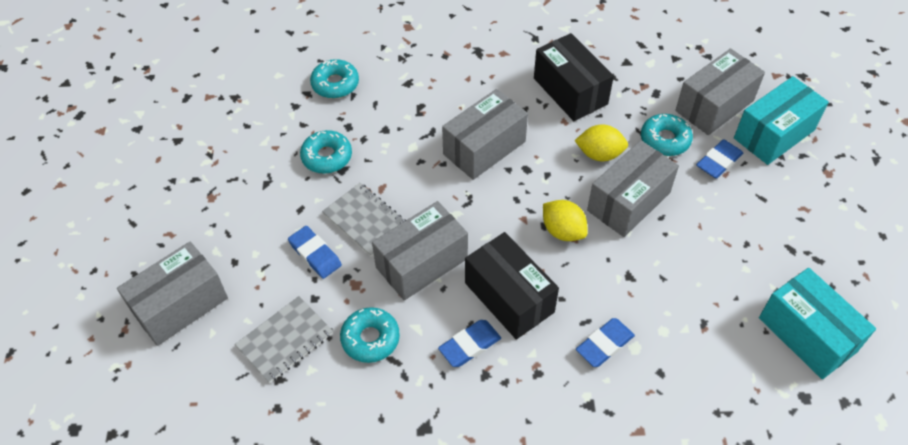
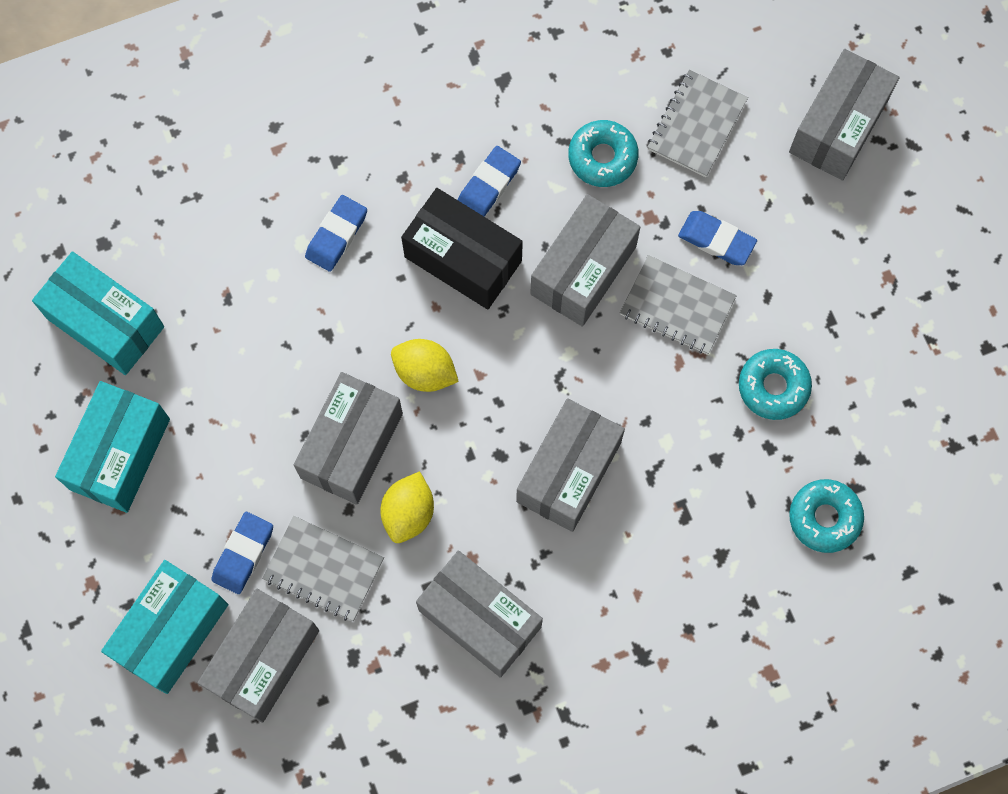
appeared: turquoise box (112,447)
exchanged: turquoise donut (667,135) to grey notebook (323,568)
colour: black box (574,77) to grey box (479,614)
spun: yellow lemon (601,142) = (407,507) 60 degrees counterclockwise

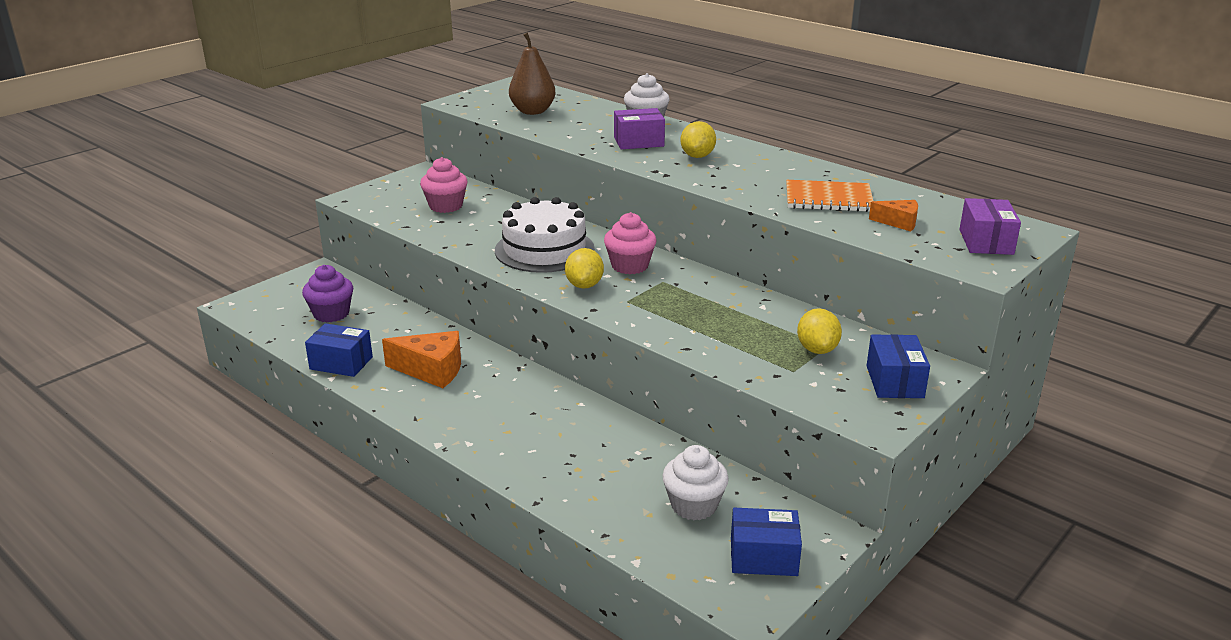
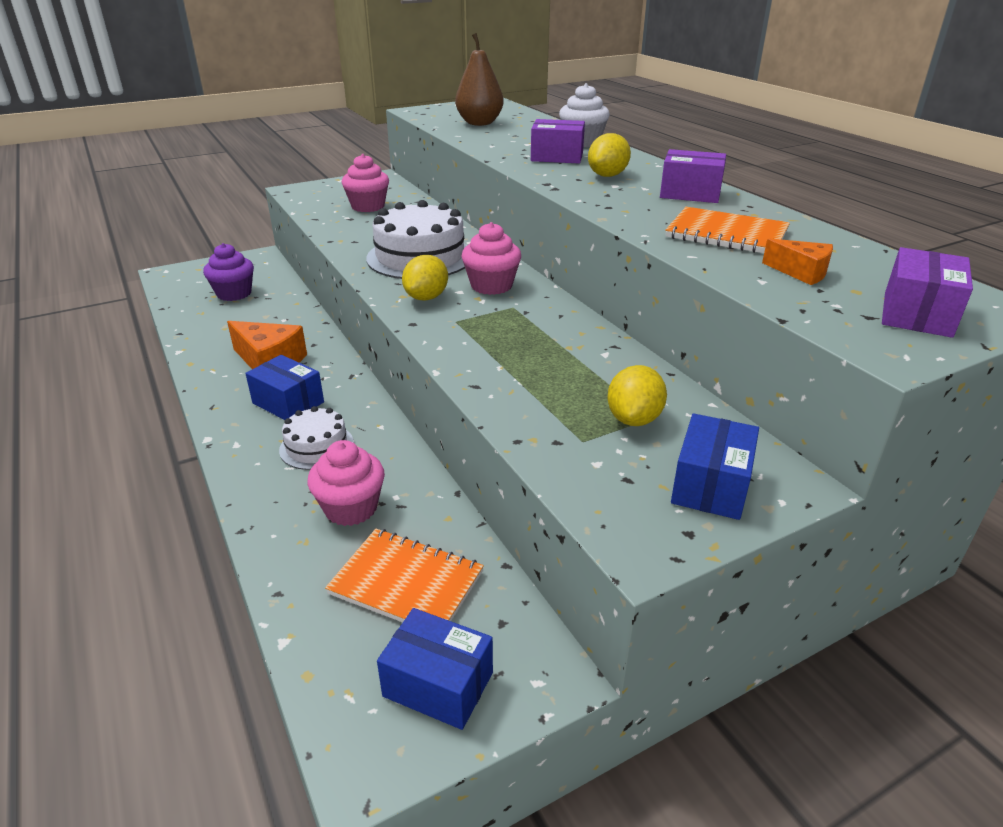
appeared: white cake (316,438); pink cupcake (346,483); purple box (693,176)
relocated: blue box (339,350) to (284,387)
exchanged: white cupcake (695,482) to orange notebook (404,575)

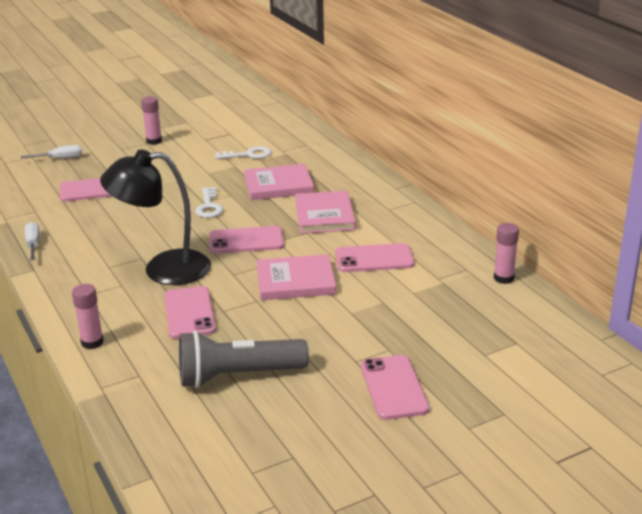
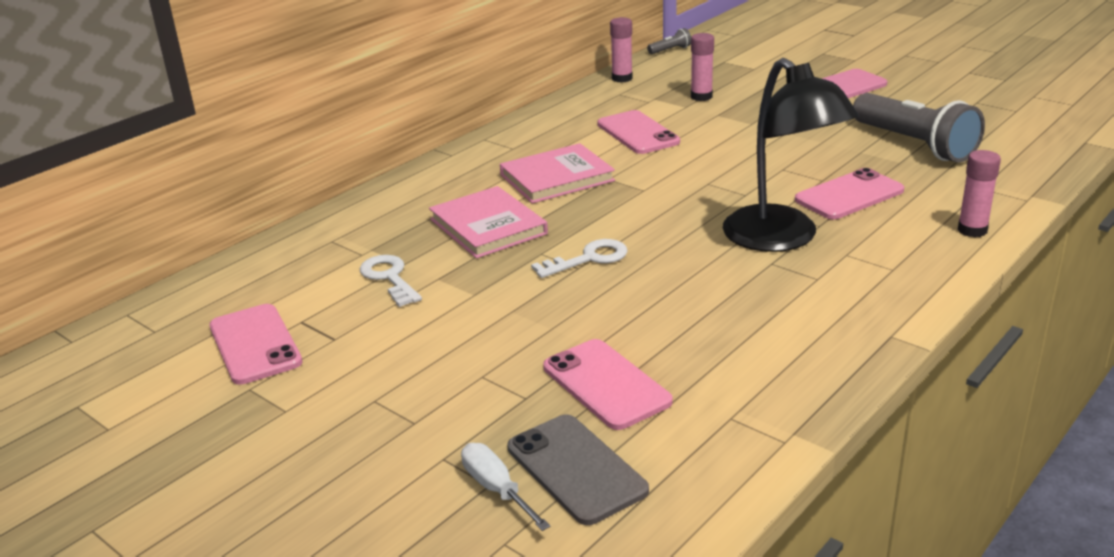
missing: white screwdriver (32,241); pink book (296,277)
appeared: grey phone (578,469); grey flashlight (669,41)
relocated: pink glue stick (151,121) to (702,67); pink phone (246,240) to (255,344)

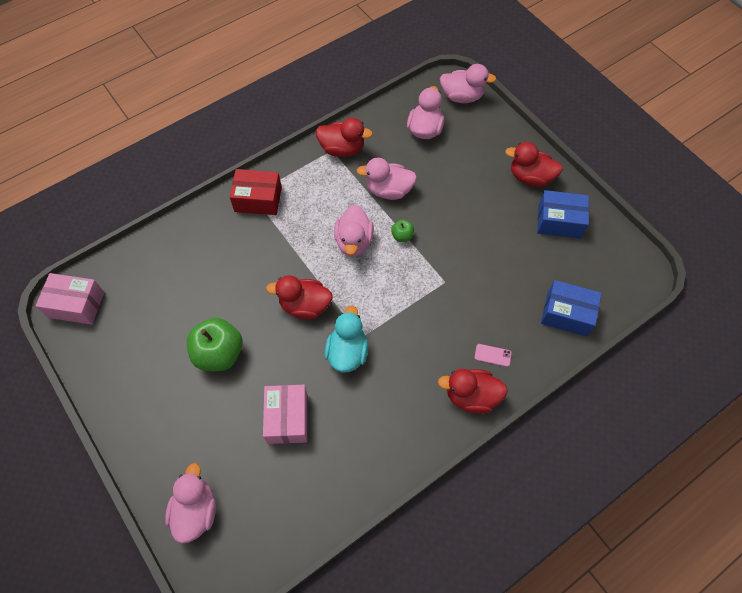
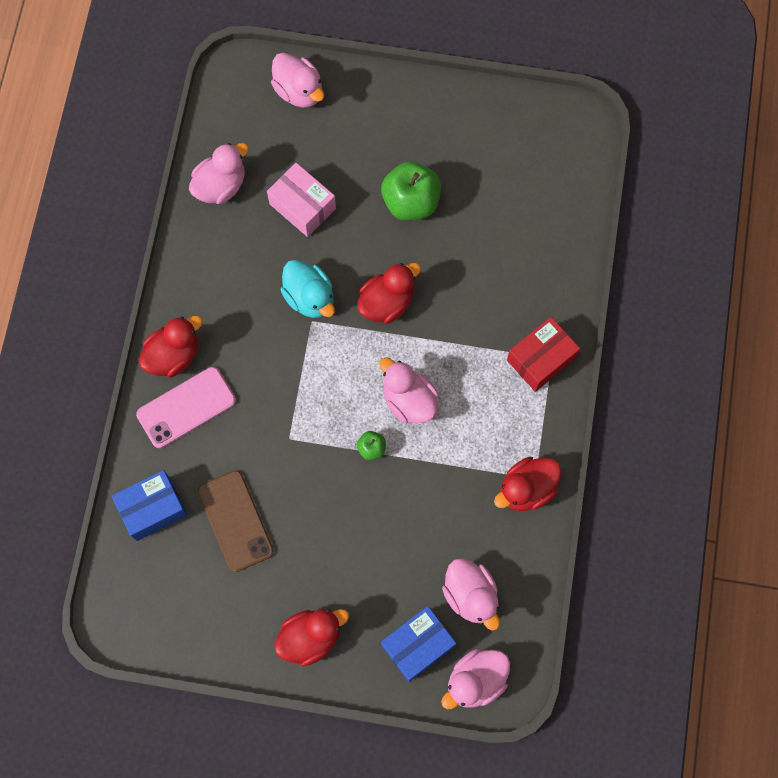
missing: pink box (70,299)
appeared: brown phone (236,521)
relocated: pink duck (386,179) to (219,173); blue box (563,214) to (418,644)
size: pink phone (493,355) = (186,407) x2.28

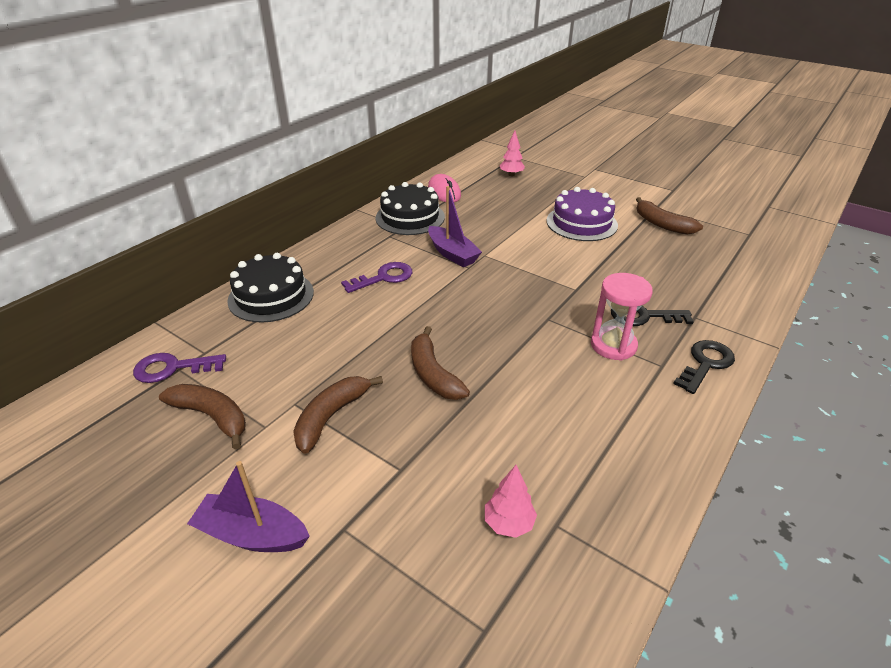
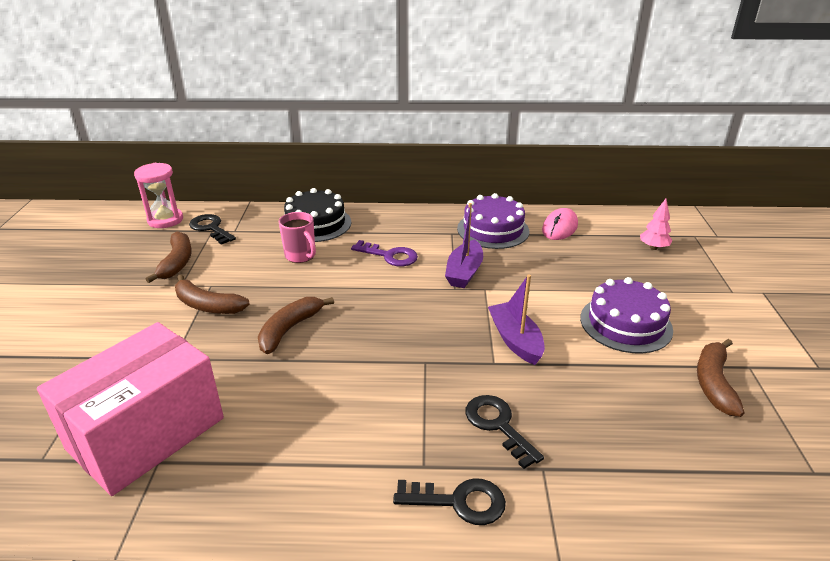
appeared: pink mug (297,237)
relocated: purple boat (248,506) to (516,320); pink hourglass (622,317) to (158,195)
exchanged: pink tree (511,501) to pink box (130,409)
colour: purple key (179,368) to black key (212,229); black cake (410,208) to purple cake (493,221)
spun: brown banana (338,415) = (212,294) 150 degrees counterclockwise

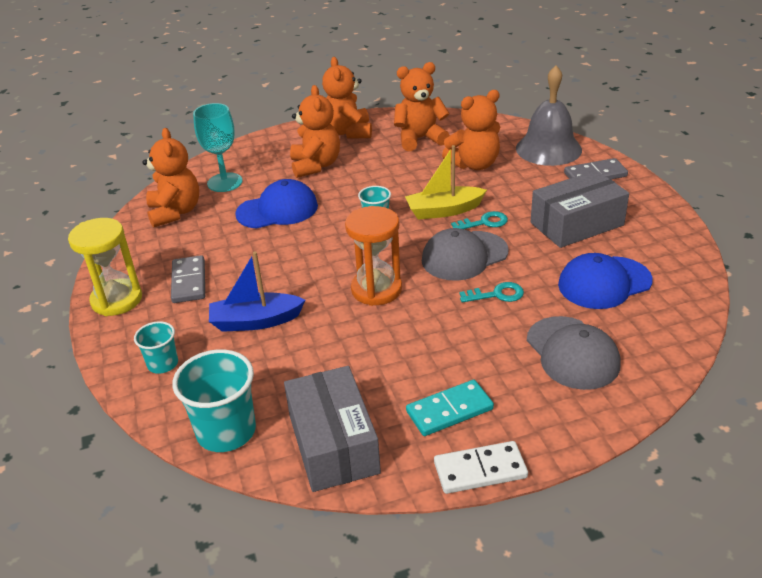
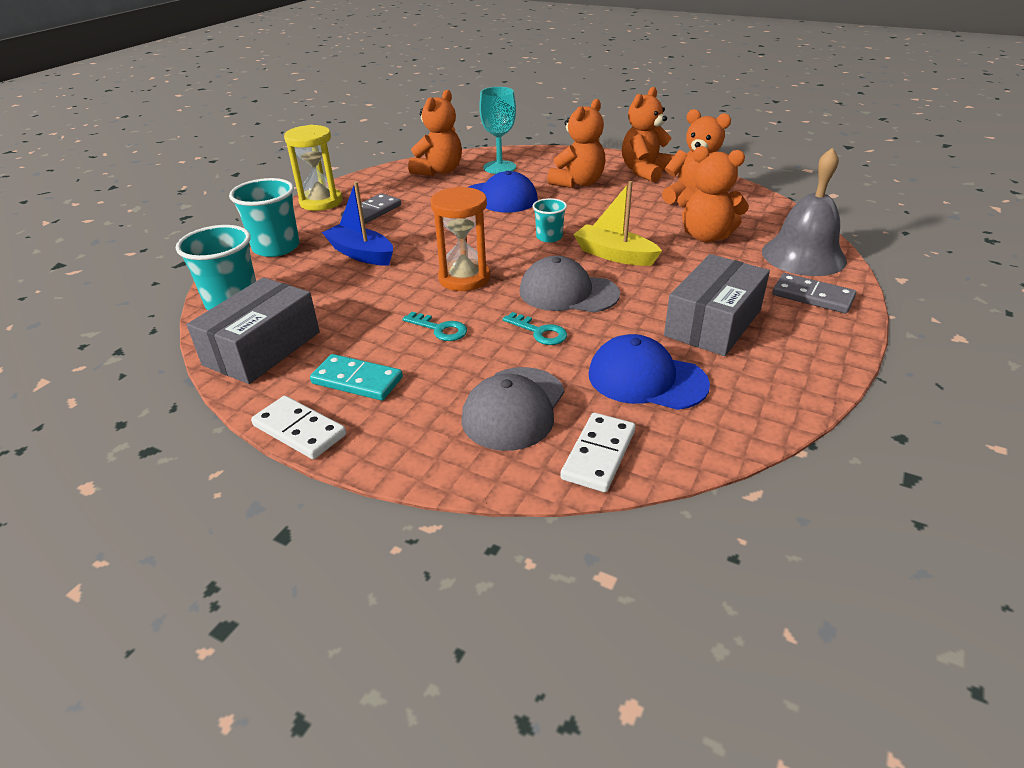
appeared: white domino (597,452)
relocated: turquoise key (479,220) to (435,326)
spun: grey box (580,209) = (717,305) 75 degrees counterclockwise
size: turquoise cup (156,347) = (264,217) x1.76

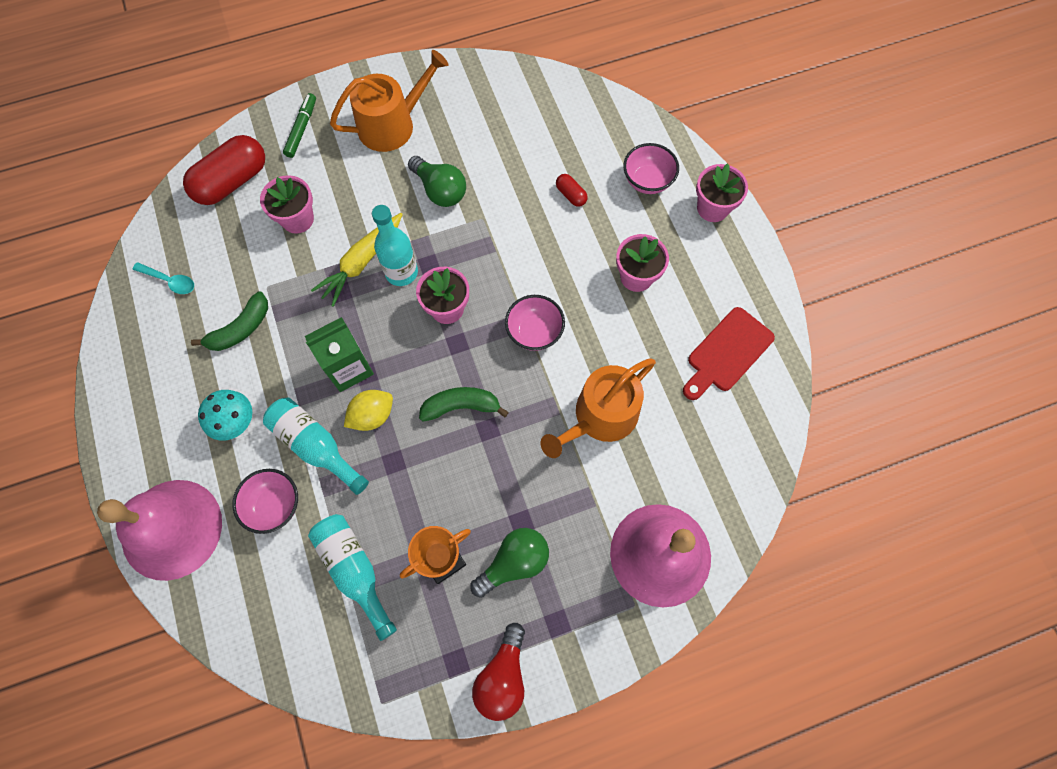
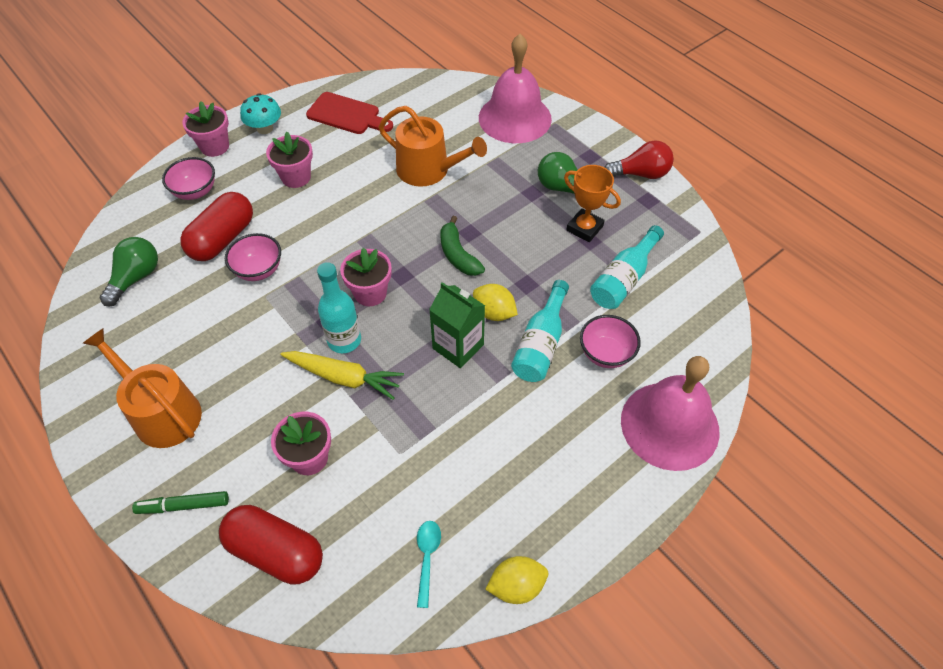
missing: green banana (229,321)
appeared: yellow lemon (516,580)
relocated: turquoise mushroom (225,415) to (260,113); green light bulb (437,181) to (129,271); pink bowl (535,323) to (253,257)
size: red capsule (572,190) = (216,226) x2.22

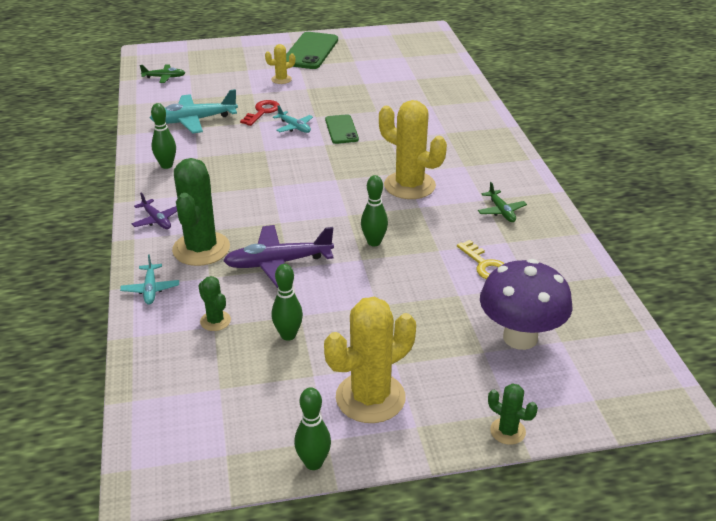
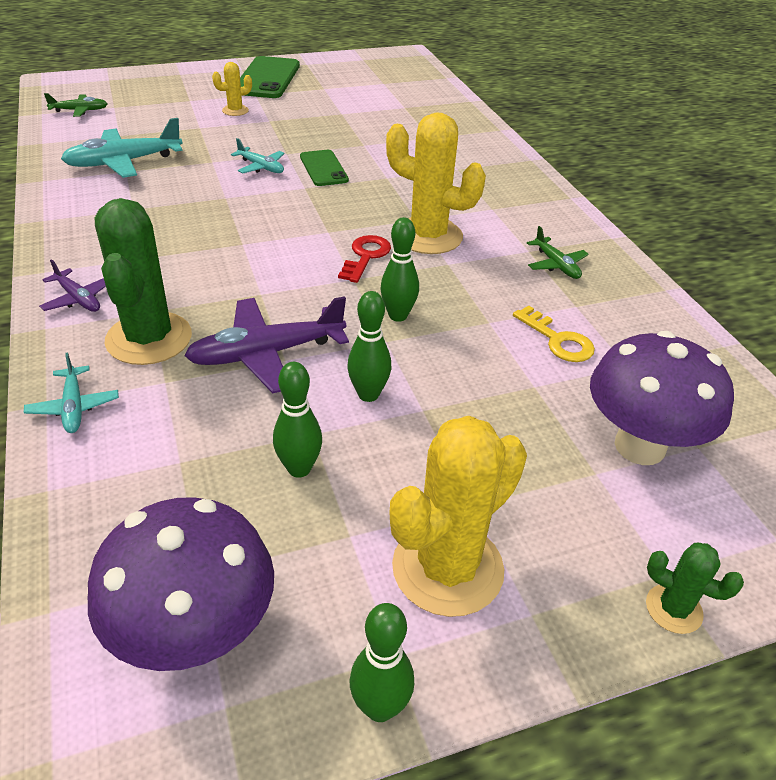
missing: green cactus (214,303)
appeared: purple mushroom (181,584)
relocated: green bowling pin (163,136) to (369,346); red key (260,113) to (364,259)

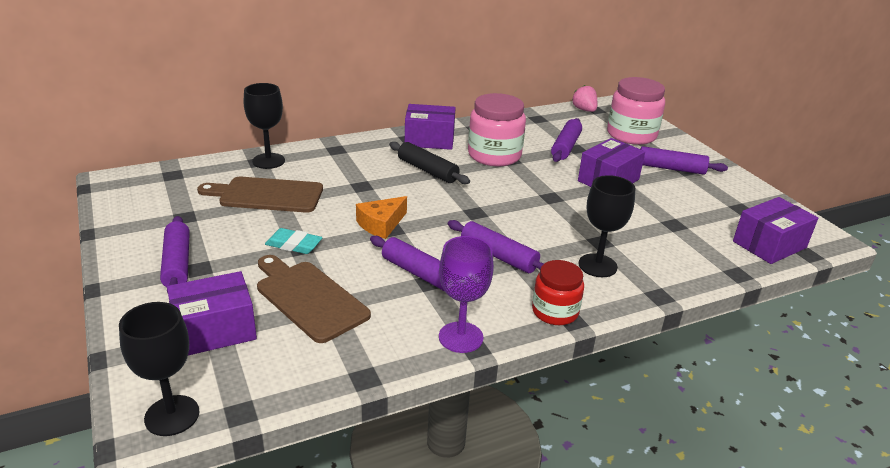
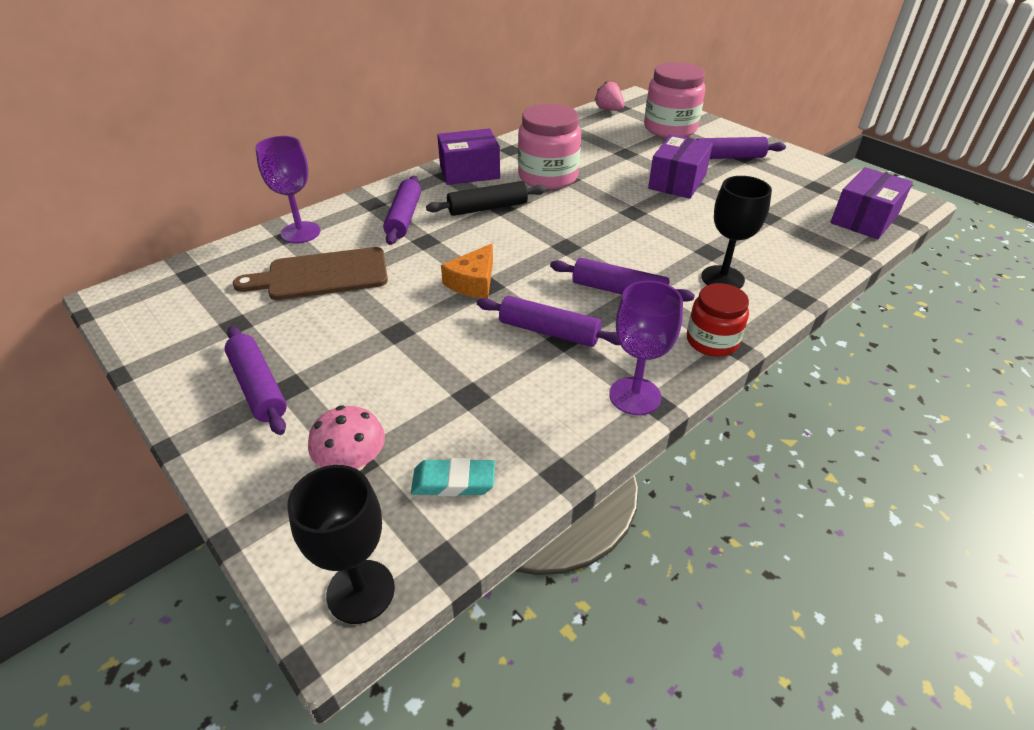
missing: brown cutting board (314,299)
relocated: turquoise eraser (294,241) to (453,477); purple rolling pin (566,140) to (402,210)
exchanged: purple box (212,313) to pink mushroom (346,438)
colour: black goblet (264,126) to purple goblet (287,189)
spun: black rolling pin (429,163) = (486,198) 45 degrees counterclockwise

